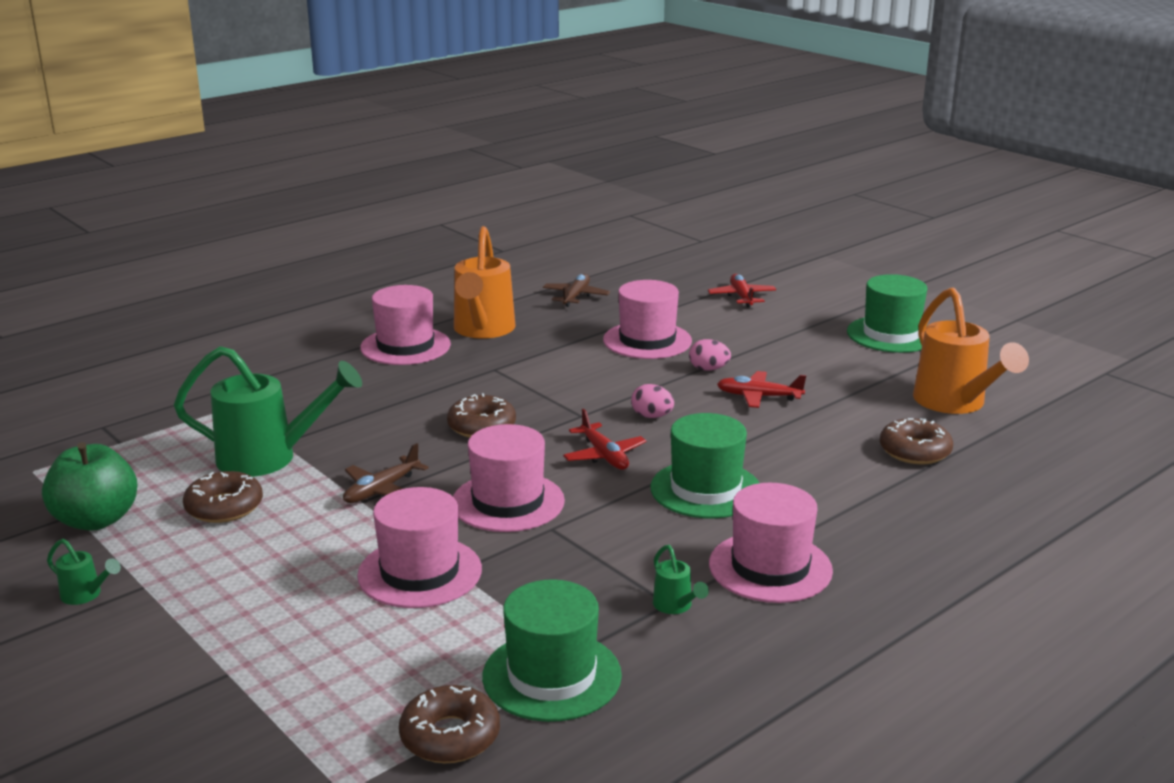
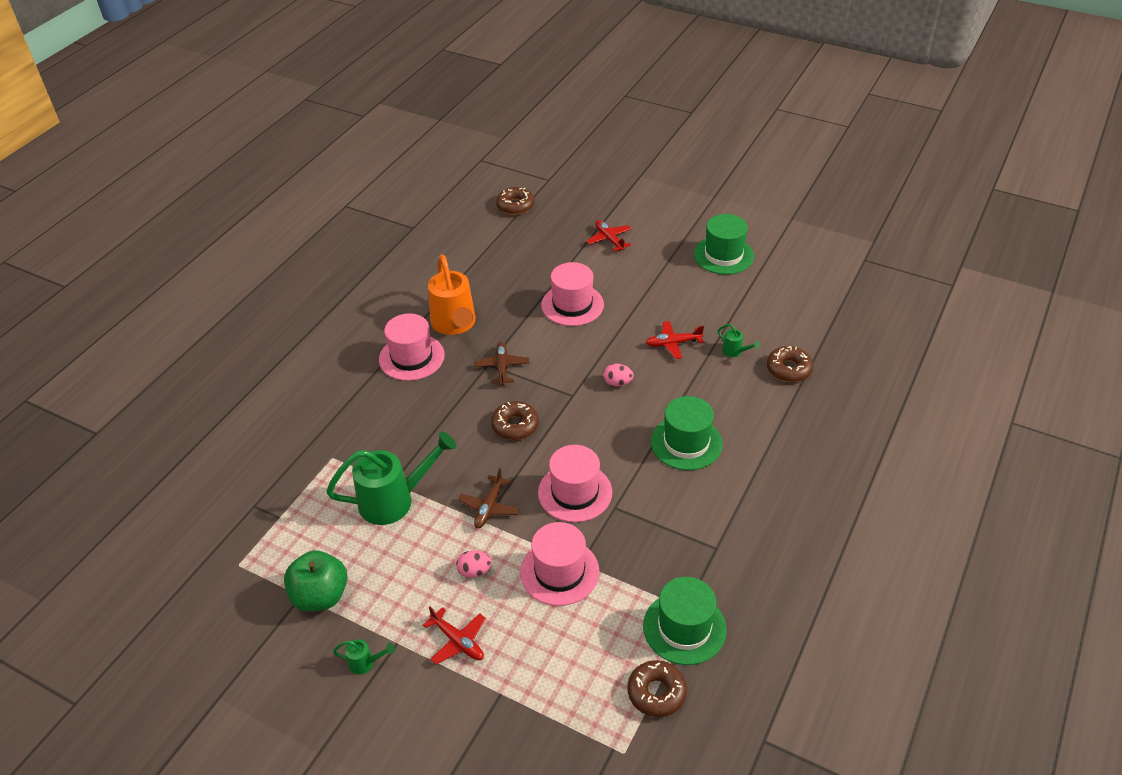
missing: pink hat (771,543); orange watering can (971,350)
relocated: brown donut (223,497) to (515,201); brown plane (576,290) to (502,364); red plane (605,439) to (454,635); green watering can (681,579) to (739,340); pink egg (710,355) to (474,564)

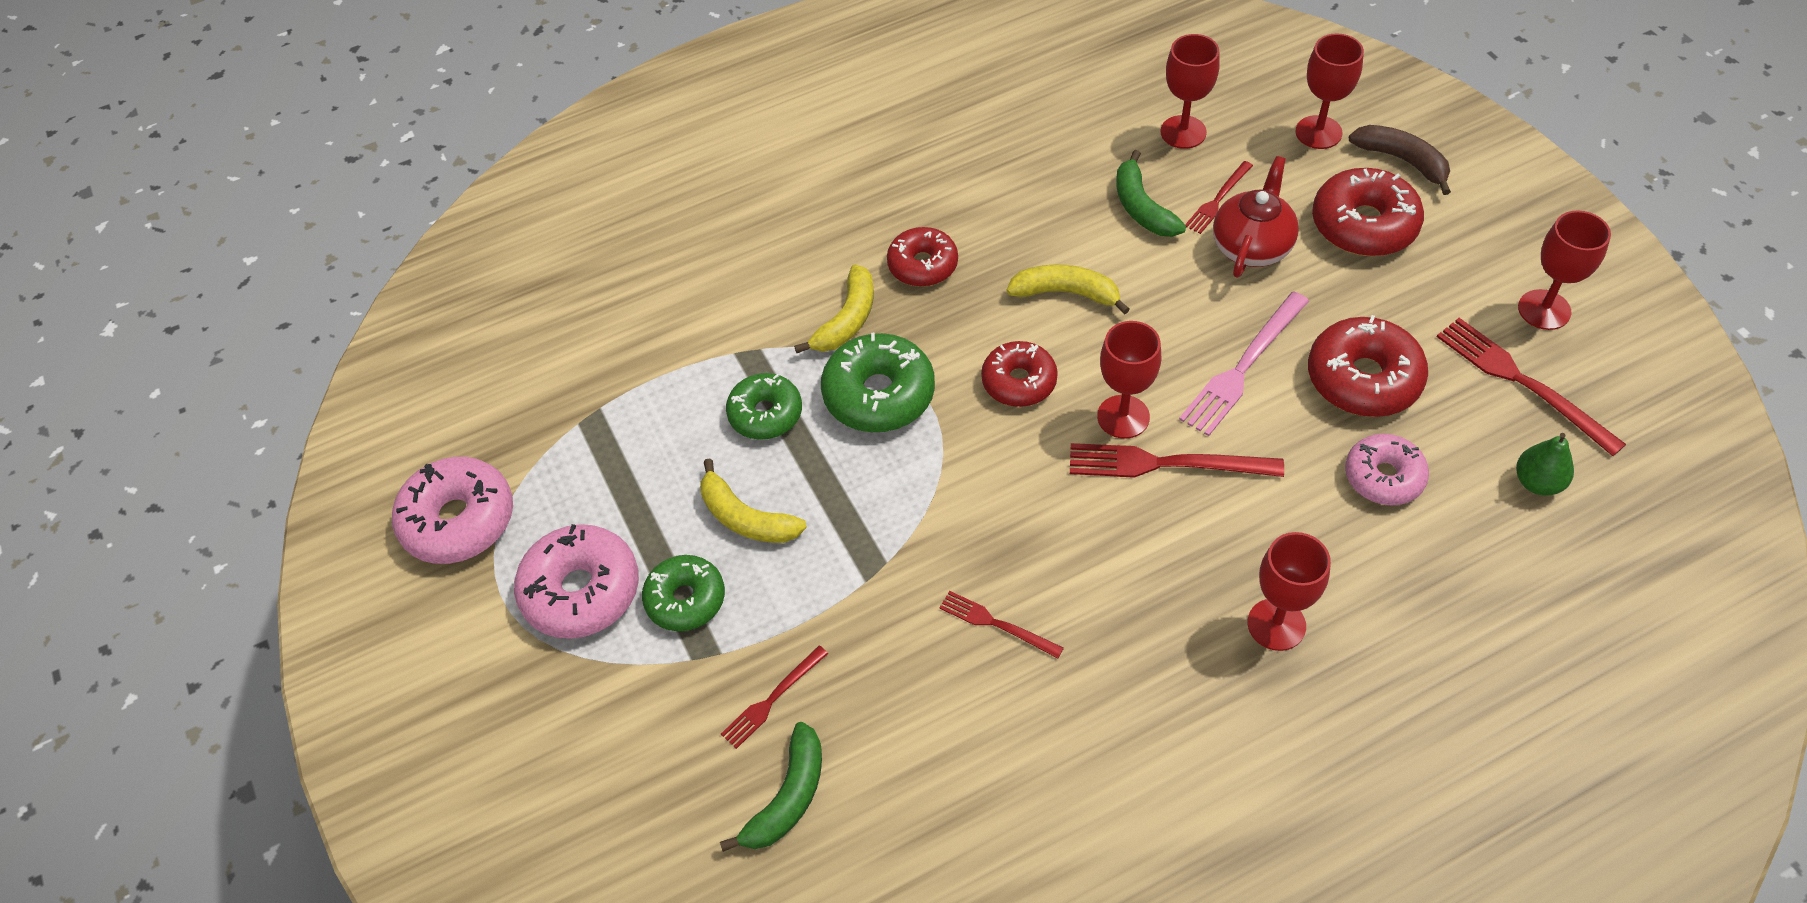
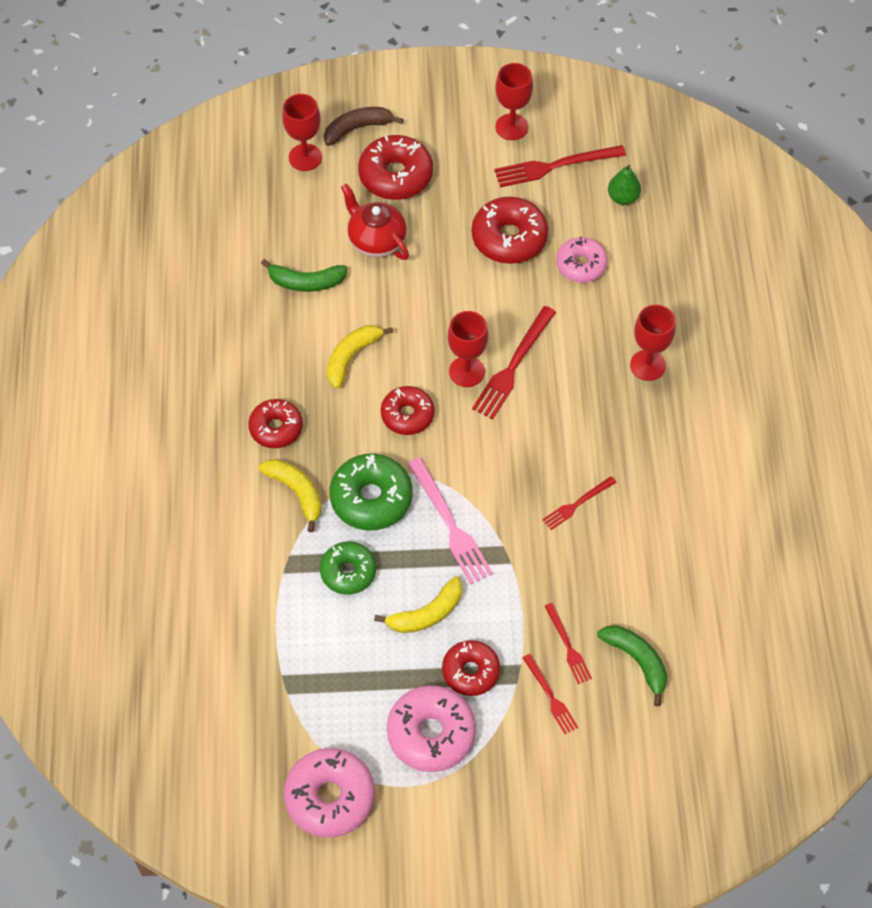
missing: red goblet (1190,91)
relocated: pink fork (1244,363) to (450,520); red fork (1219,197) to (550,694)
colour: green donut (683,593) to red donut (471,668)

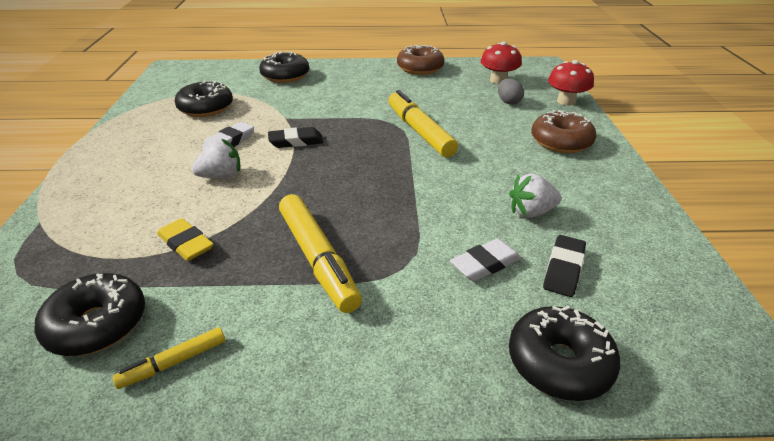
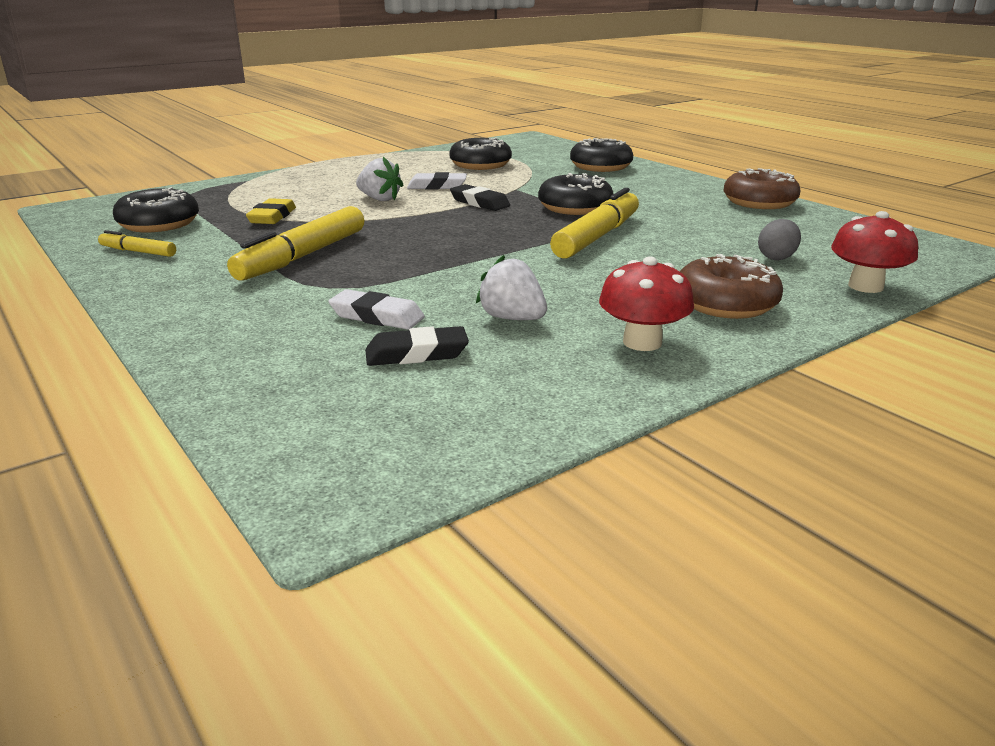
relocated: red mushroom (501,62) to (646,303); black donut (564,353) to (576,194)

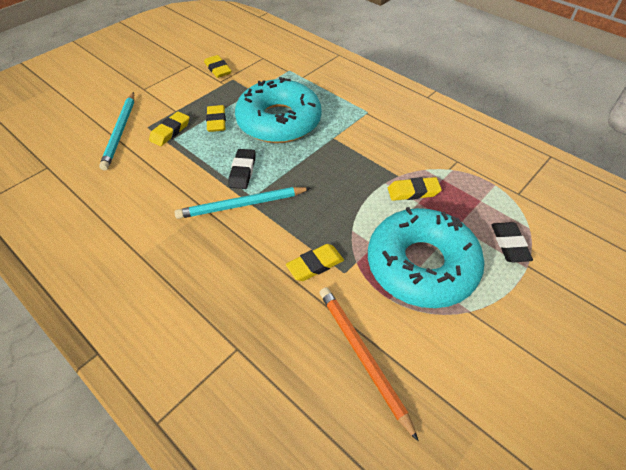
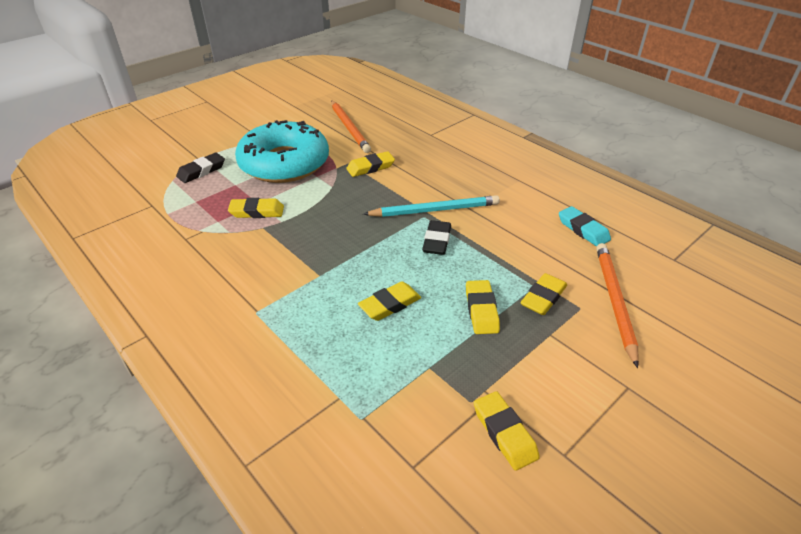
appeared: turquoise eraser (585,226)
exchanged: turquoise donut (278,110) to yellow eraser (389,301)
colour: turquoise pencil (116,131) to orange pencil (617,305)
spun: black eraser (512,242) = (200,168) 45 degrees clockwise

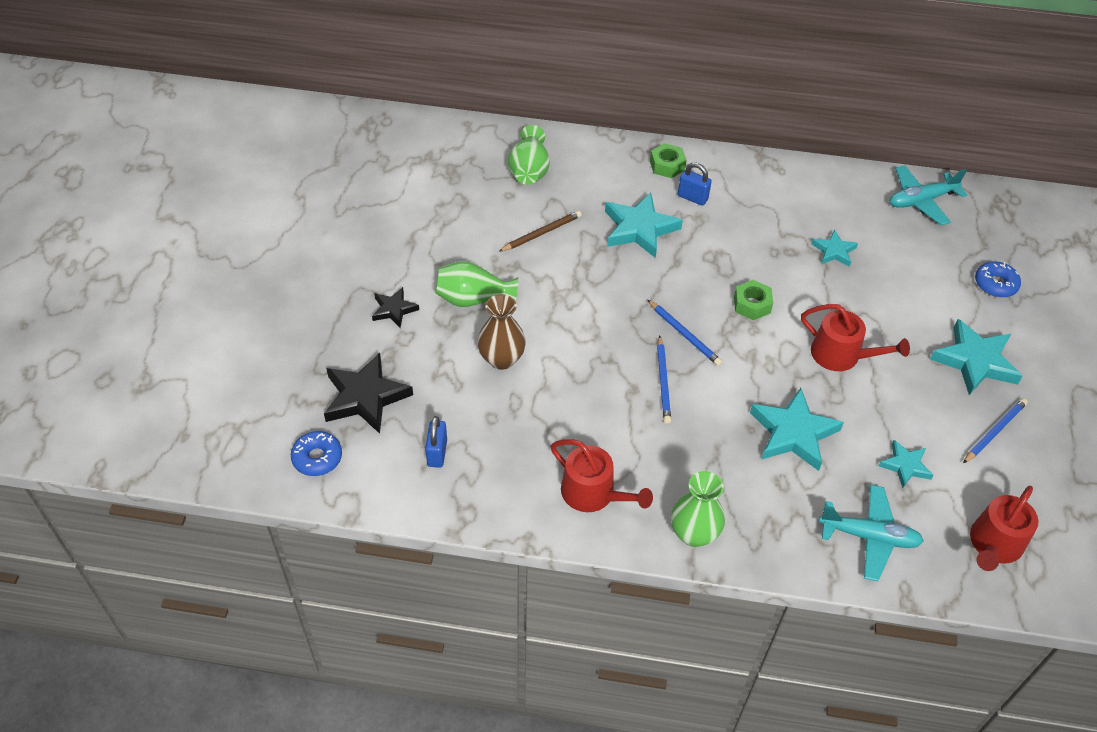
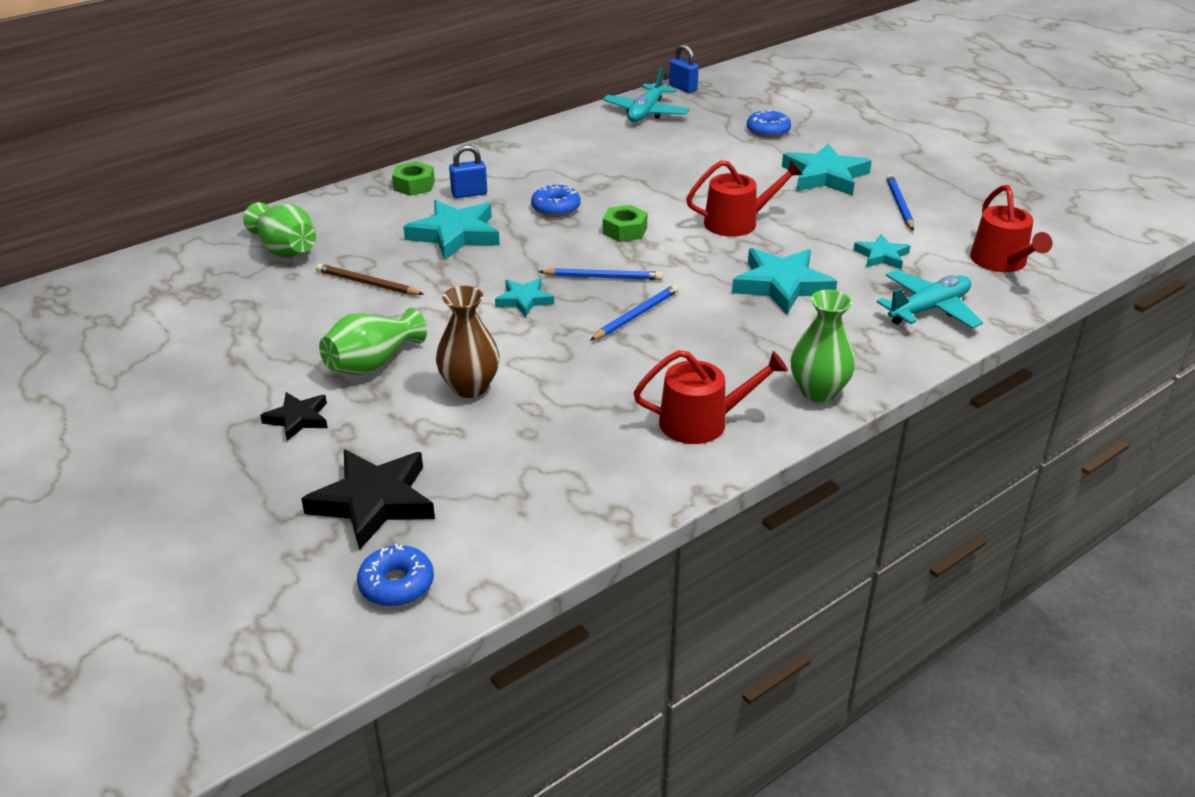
appeared: blue donut (555,200)
relocated: blue padlock (436,442) to (684,68); turquoise star (834,248) to (524,297)
spun: brown pencil (540,231) = (369,279) 75 degrees counterclockwise; blue pencil (664,379) = (634,312) 90 degrees counterclockwise

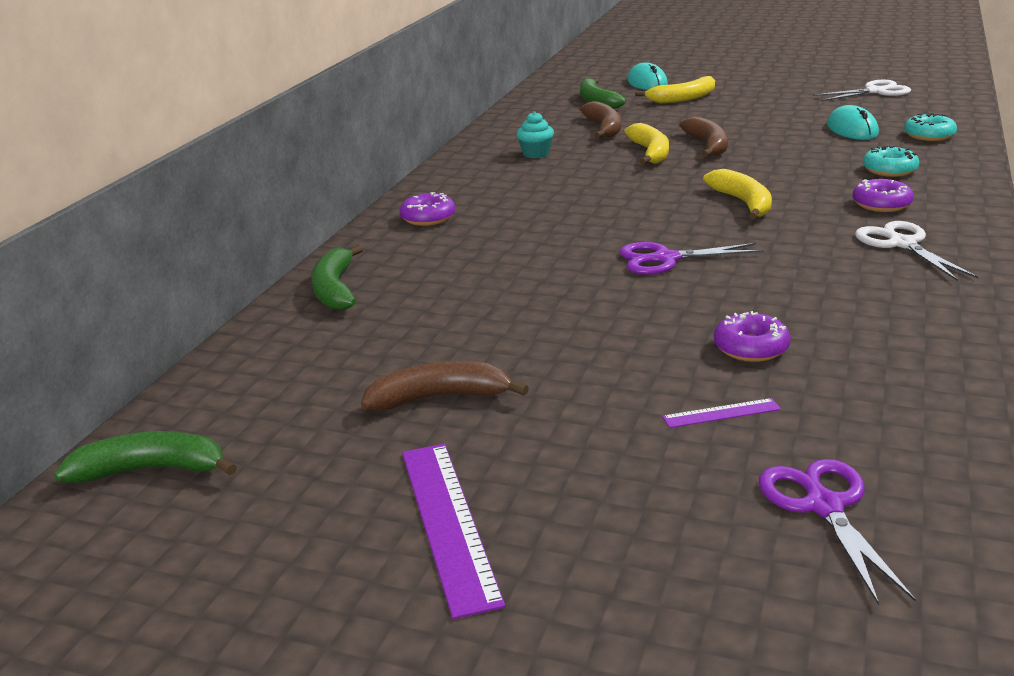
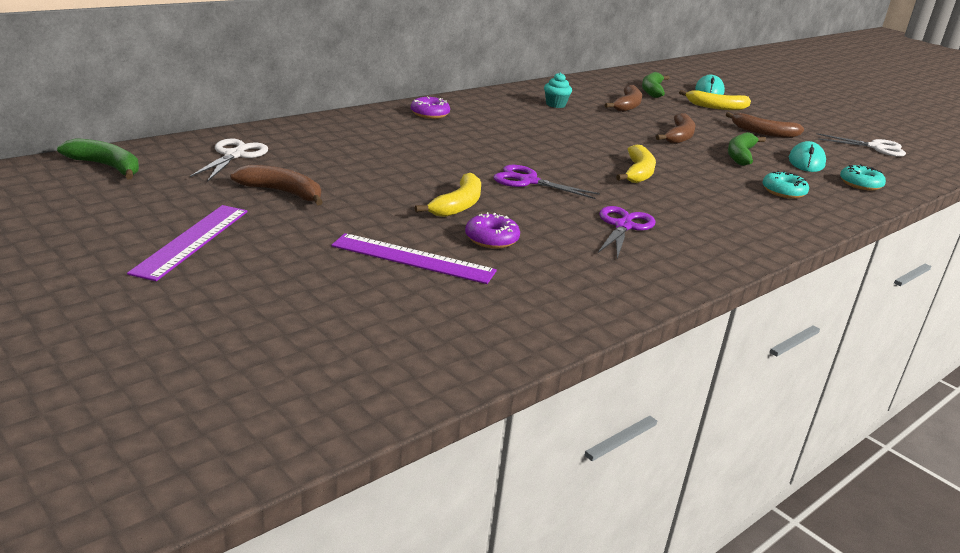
missing: purple donut (883,195)
appeared: brown banana (765,125)
relocated: green banana (337,277) to (747,149); yellow banana (646,144) to (448,195); purple scissors (837,532) to (627,232); white scissors (917,251) to (229,160)
size: purple ruler (721,413) = (414,258) x2.00

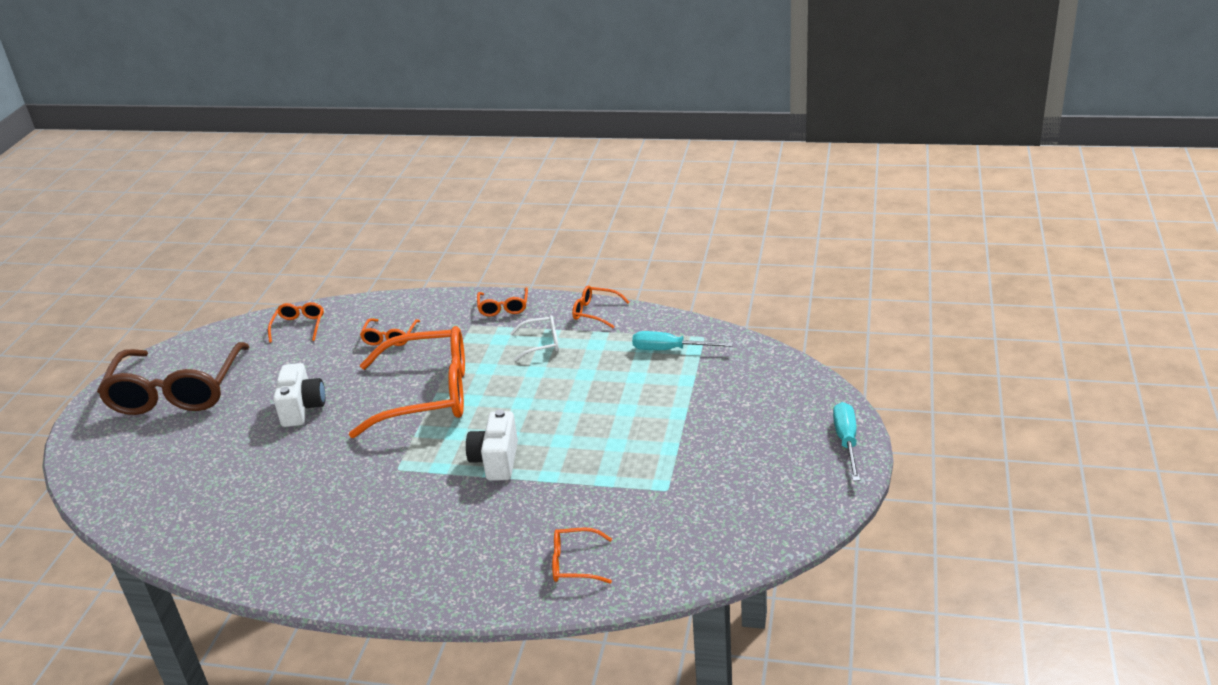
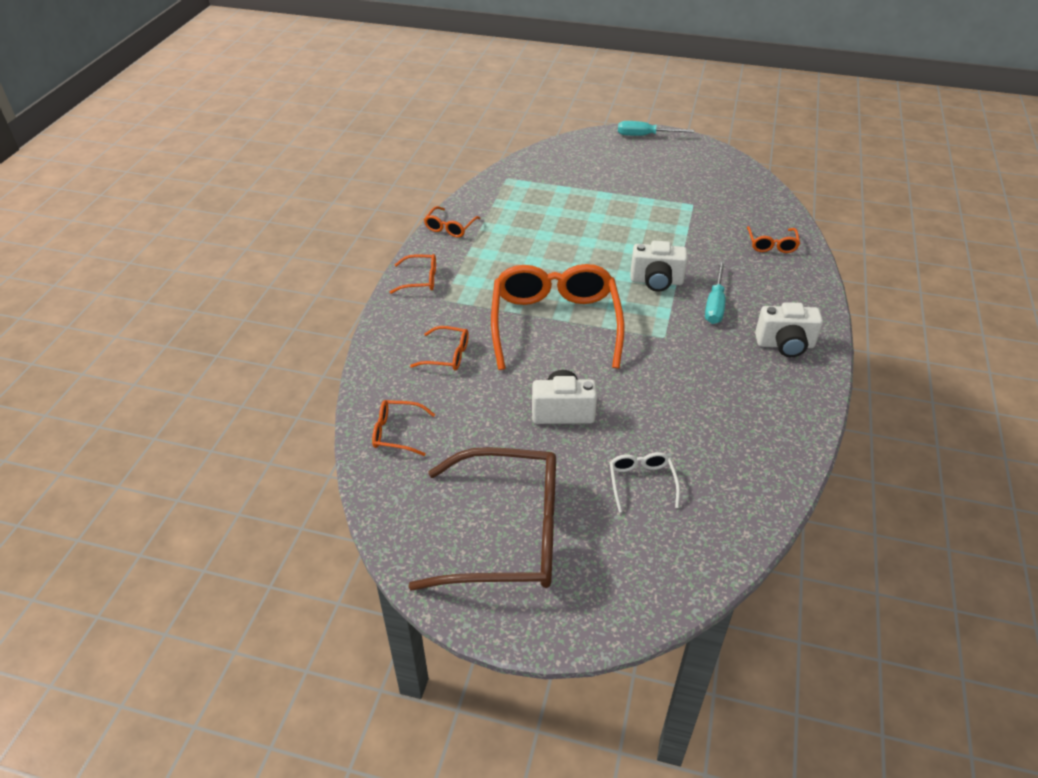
appeared: white camera (789,329)
relocated: white glasses (534,338) to (645,482); turquoise screwdriver (682,340) to (715,292)

